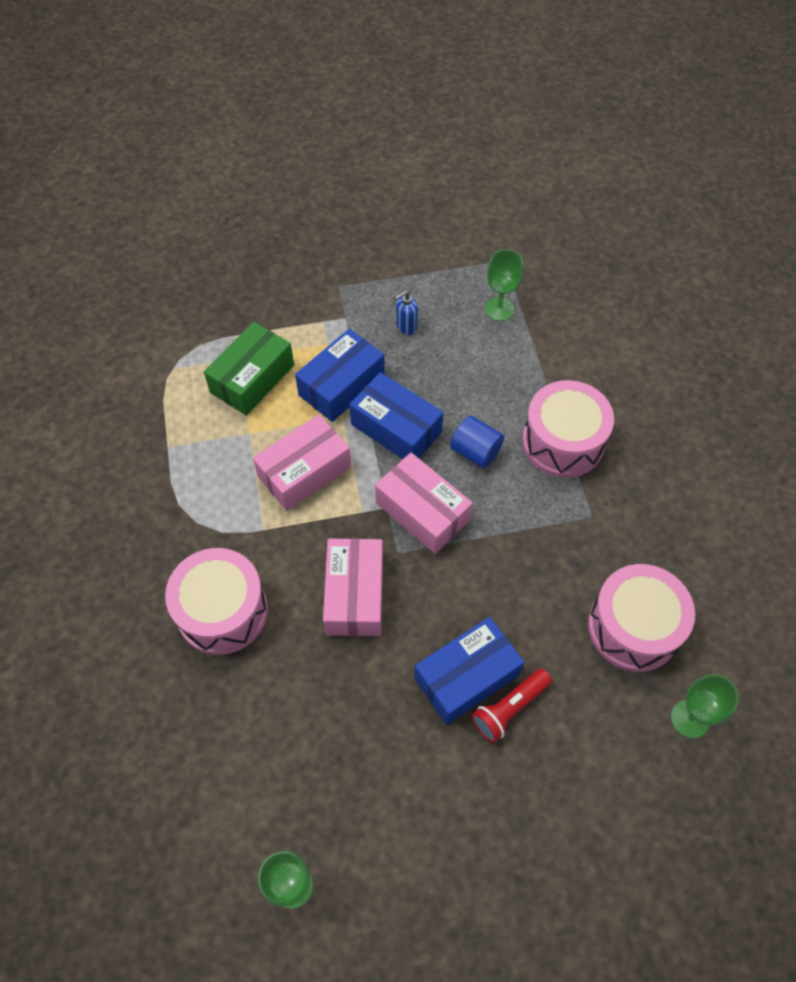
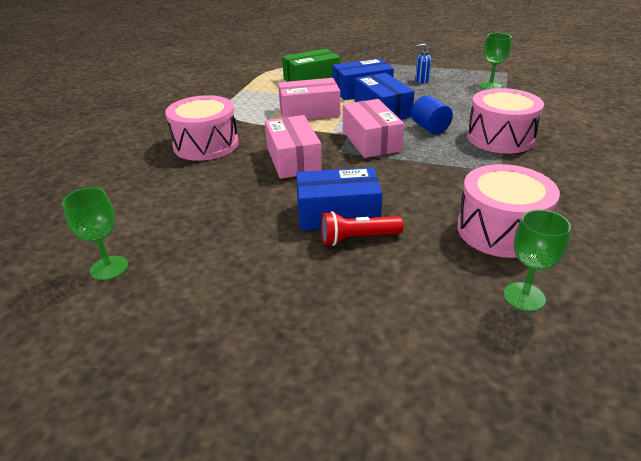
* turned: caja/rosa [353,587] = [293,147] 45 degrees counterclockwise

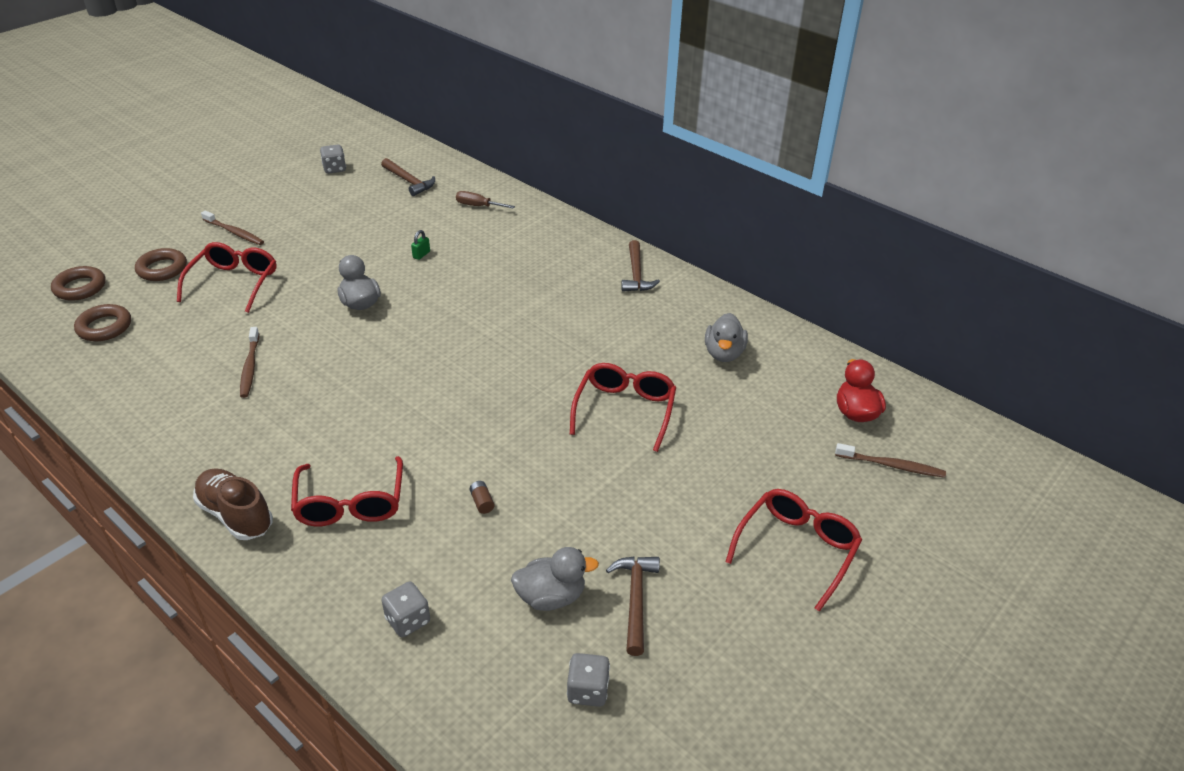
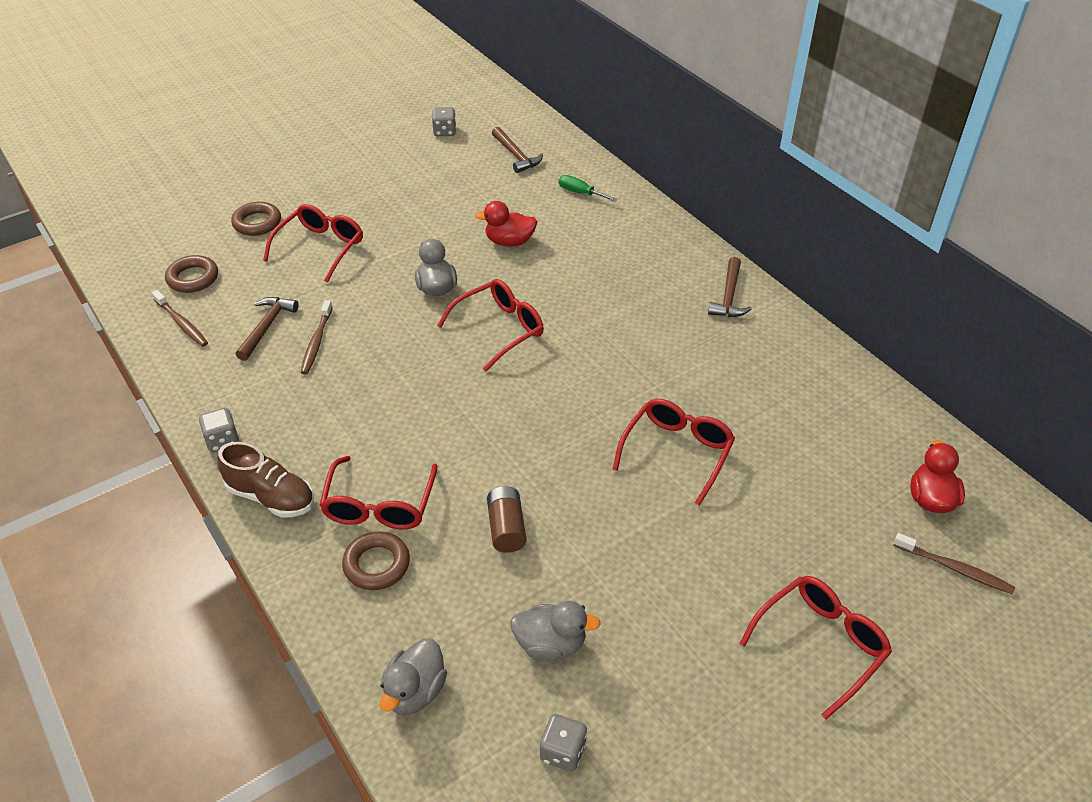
* moved: cepillo de dientes/marrón [232,227] to [180,318]
* moved: dado/gris [405,609] to [219,430]
* turned: zapato/marrón [233,504] = [265,480] 150 degrees clockwise
* moved: martillo/marrón [633,606] to [267,329]
* moved: anillo/marrón [78,283] to [376,560]
* moved: pato/gris [726,337] to [413,677]
* added: gafas/rojo [490,325]
* replaced: candado/verde [420,245] to pato/rojo [506,224]
* resized: pila/marrón [482,497] = [507,519] x1.90
* recoloured: destornillador/marrón [485,199] to destornillador/verde [588,188]

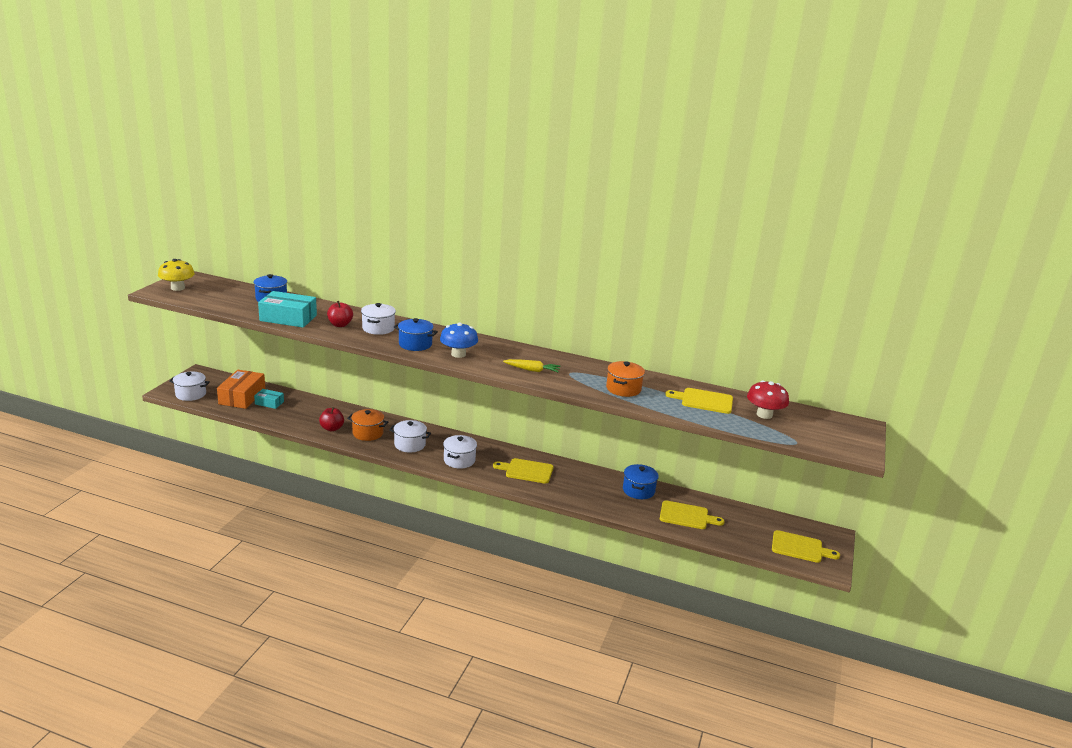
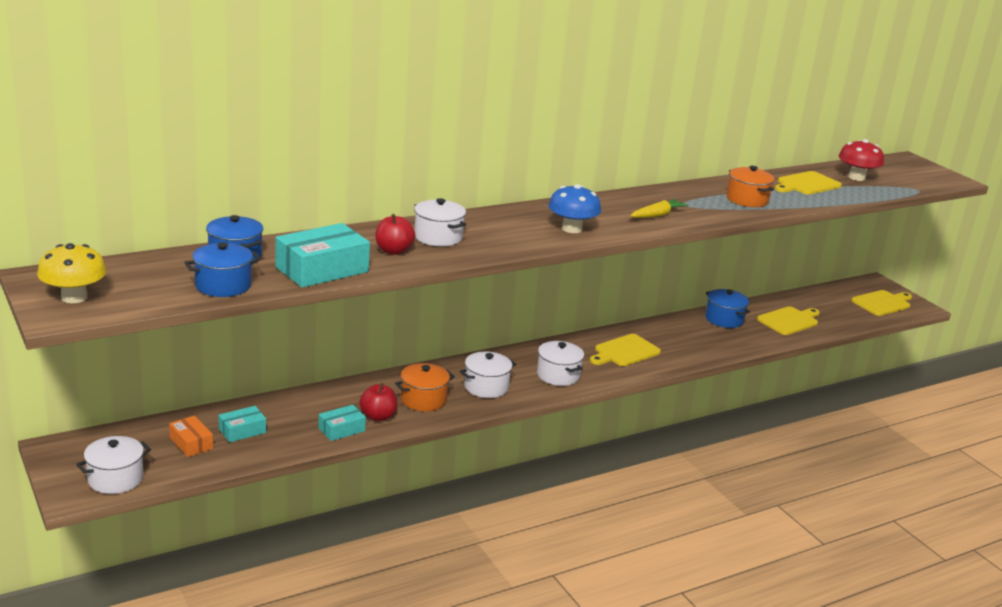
* resized: caja/naranja [241,389] = [191,436] x0.55
* moved: olla/azul [416,334] to [222,269]
* added: caja/turquesa [342,423]

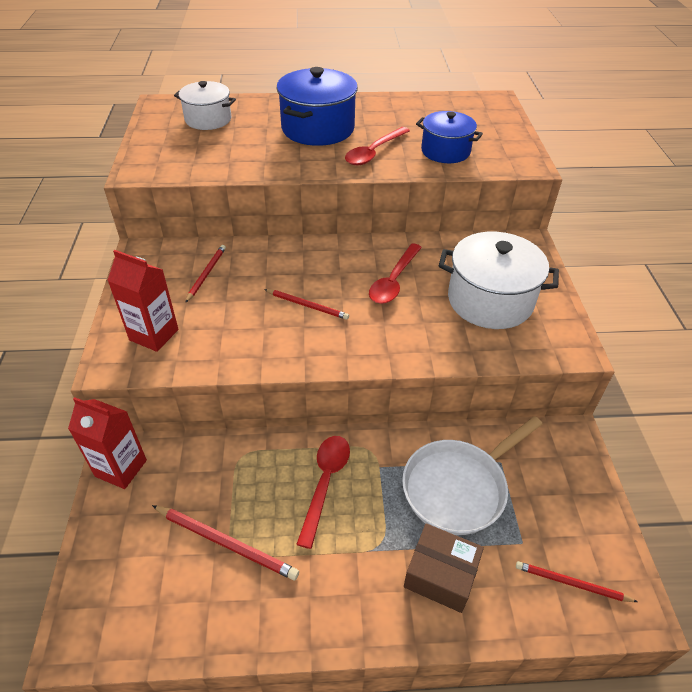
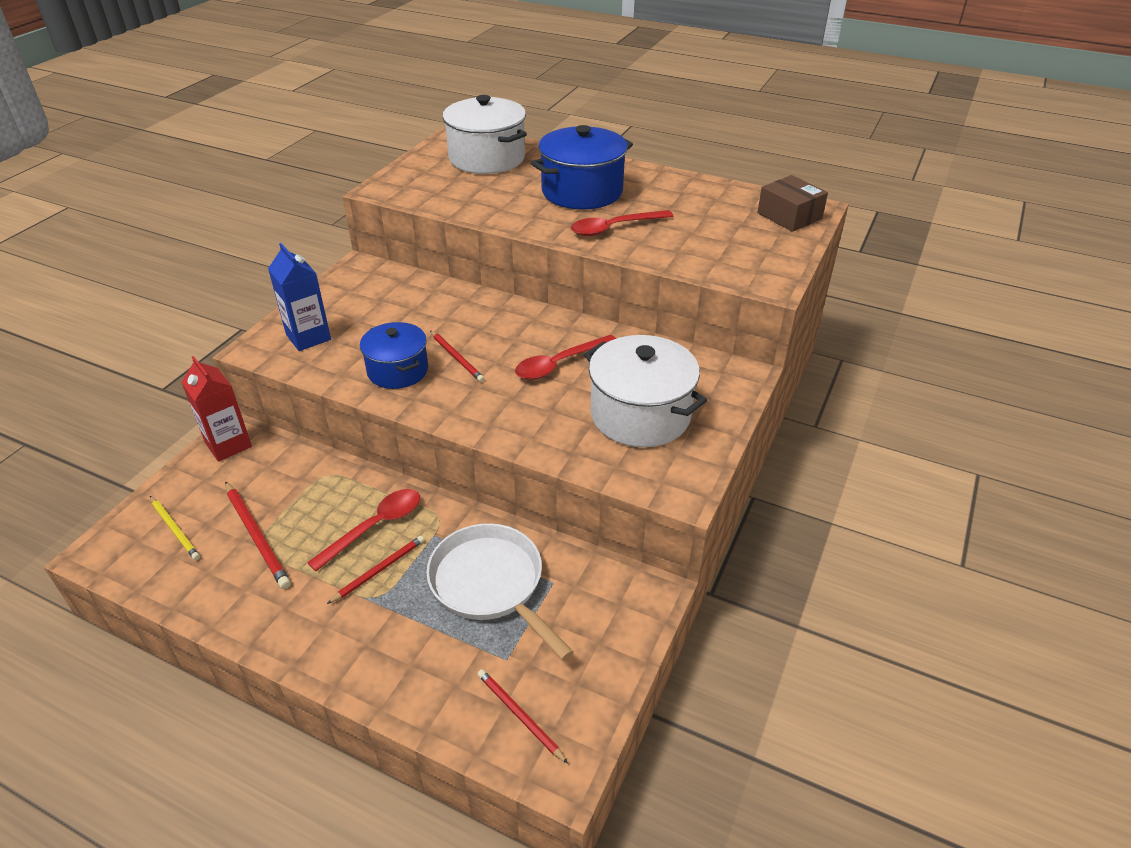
* added: lápiz/amarillo [175,528]
* recoloured: cartón de leche/rojo [143,301] to cartón de leche/azul [299,297]
* moved: lápiz/rojo [205,274] to [375,570]
* moved: olla/azul [449,137] to [394,355]
* turned: sartén/blanco [472,475] = [500,591] 60 degrees clockwise
* resized: olla/blanco [205,105] = [484,134] x1.55
* moved: caja/marrón [444,568] to [792,203]

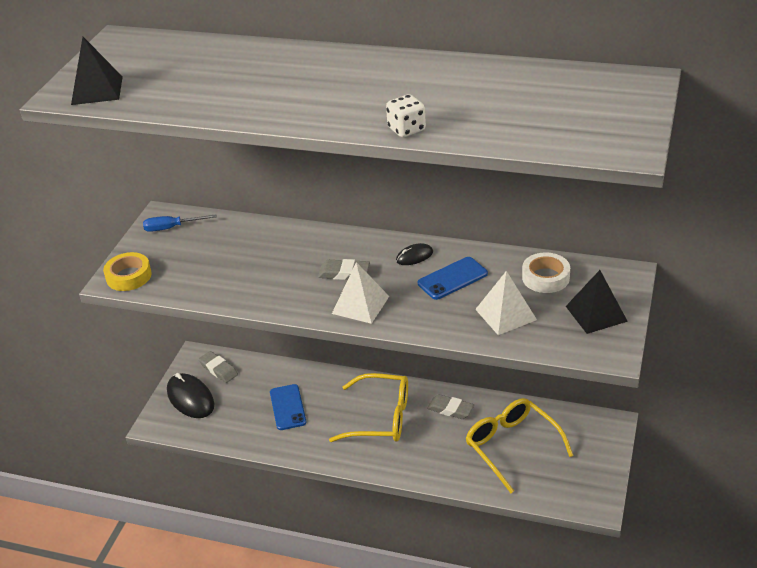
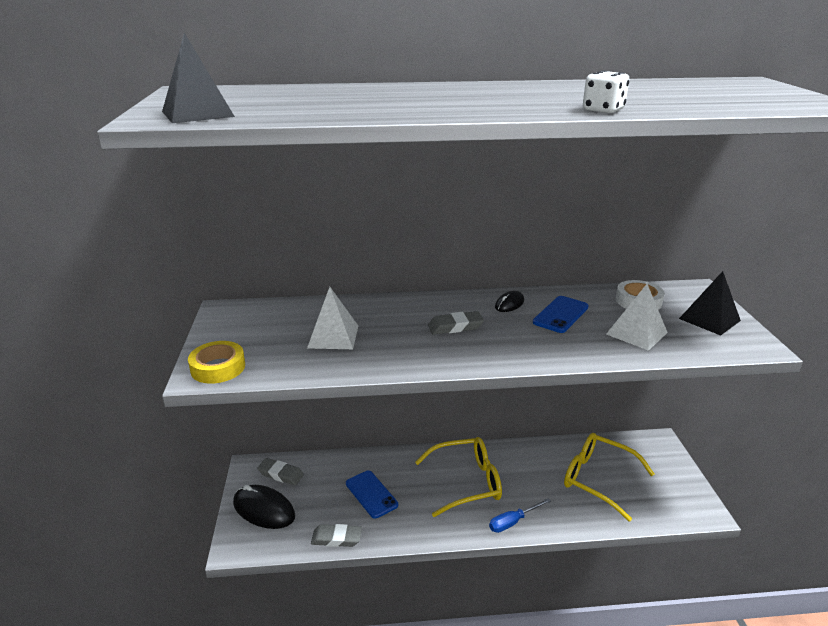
* moved: pirámide/blanco [360,293] to [332,318]
* moved: goma de borrar/gris [450,406] to [336,535]
* moved: destornillador/azul [179,223] to [520,515]

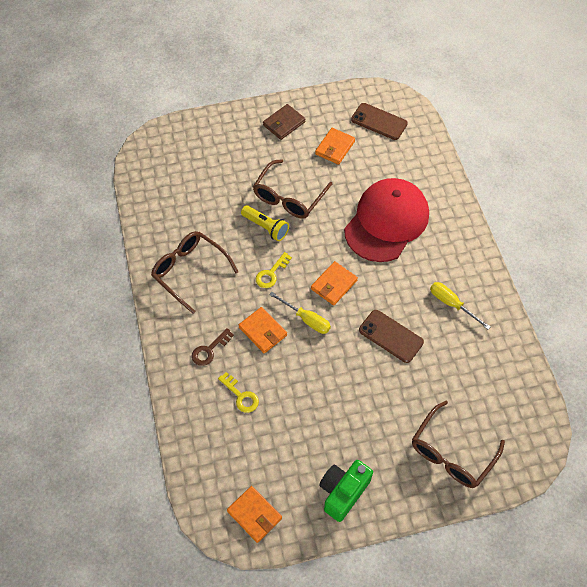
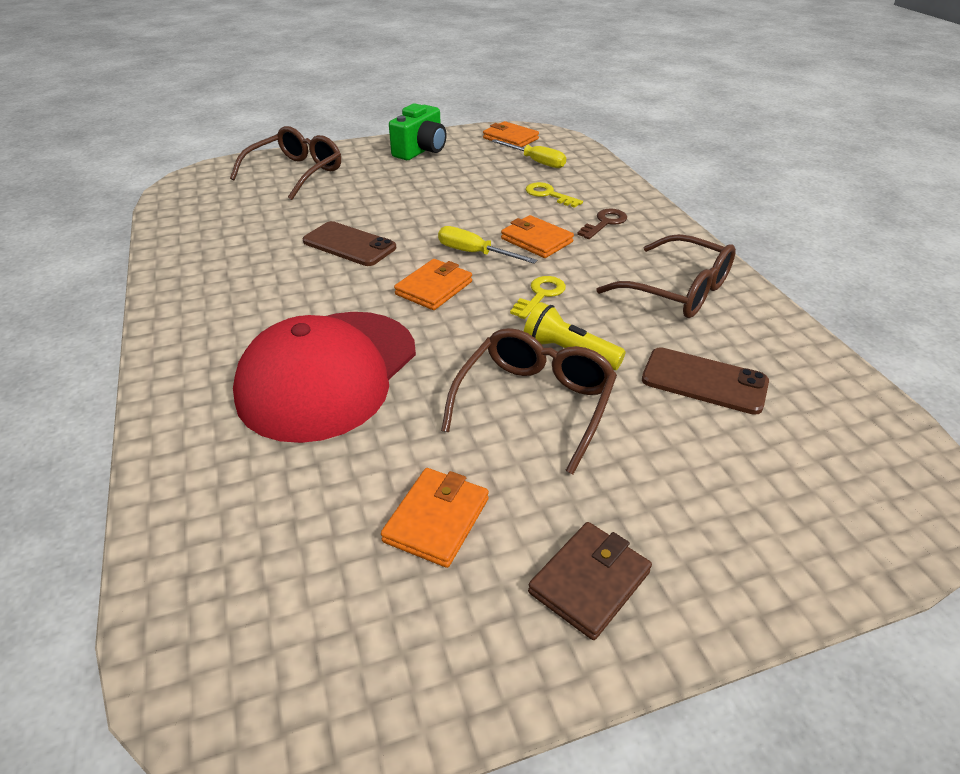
* moved: destornillador/amarillo [460,305] to [529,153]
* moved: móvil/marrón [379,121] to [705,381]

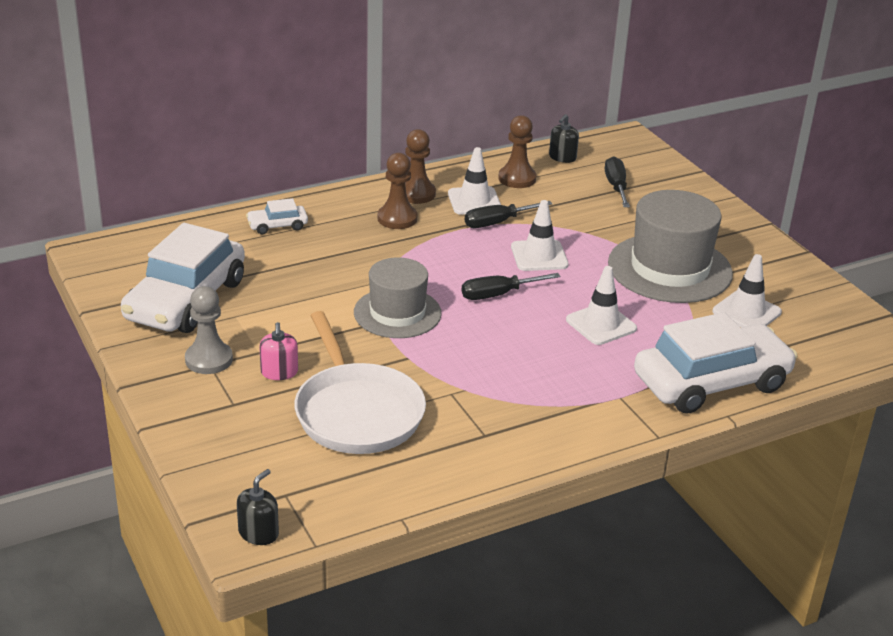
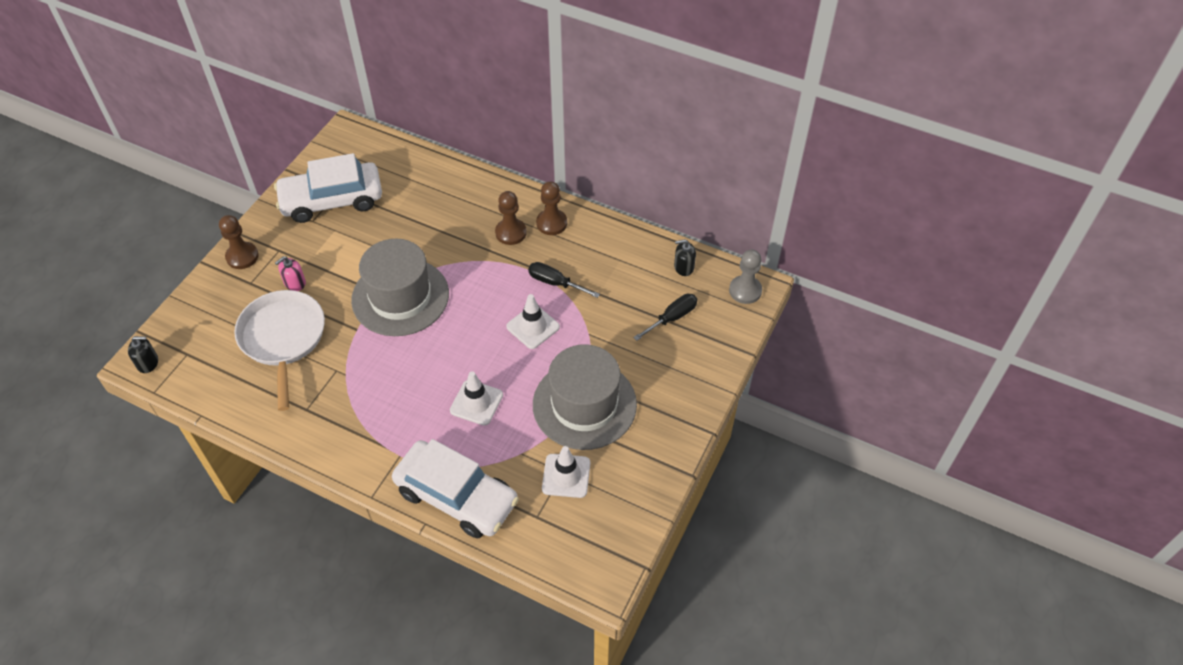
* moved: peón/marrón [517,151] to [239,242]
* turned: sartén/blanco [360,382] = [279,350] 135 degrees clockwise
* resized: sombrero/gris [398,297] = [400,287] x1.50
* moved: peón/gris [209,330] to [745,276]
* removed: coche/blanco [277,216]
* removed: cono de tráfico/blanco [474,181]
* removed: destornillador/negro [511,286]

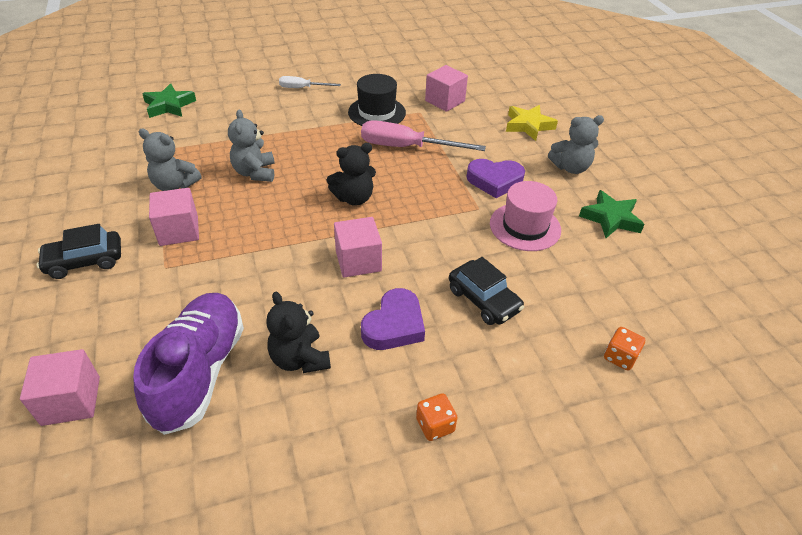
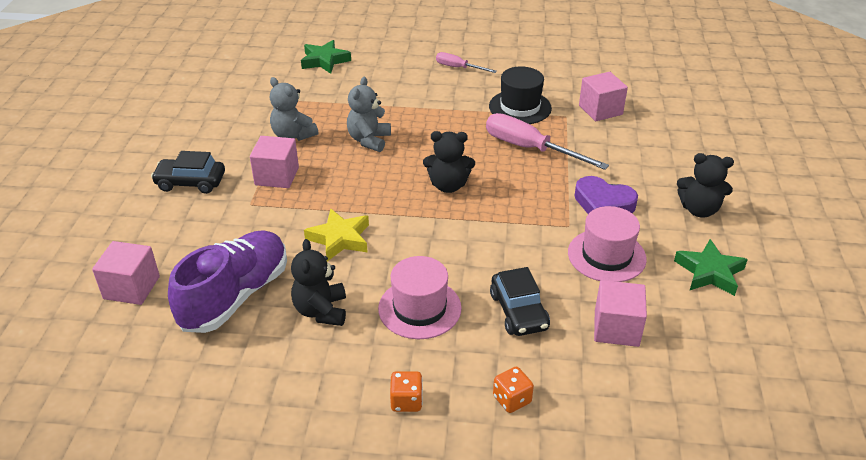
* moved: estrella/amarillo [532,123] to [336,234]
* replaced: corazón/morado [393,319] to sombrero/rosa [420,297]
* recoloured: destornillador/blanco [310,82] to destornillador/rosa [466,62]
* moved: dado/naranja [625,348] to [513,390]
* moved: cubo/rosa [358,247] to [620,313]
* recoloured: osito/gris [576,144] to osito/negro [705,185]

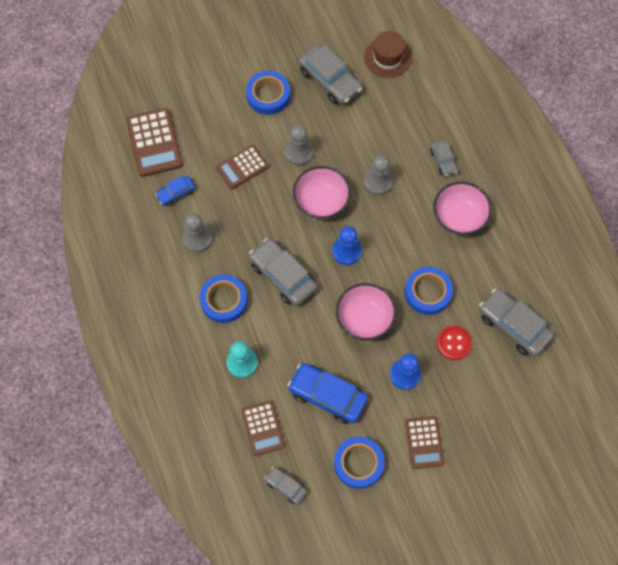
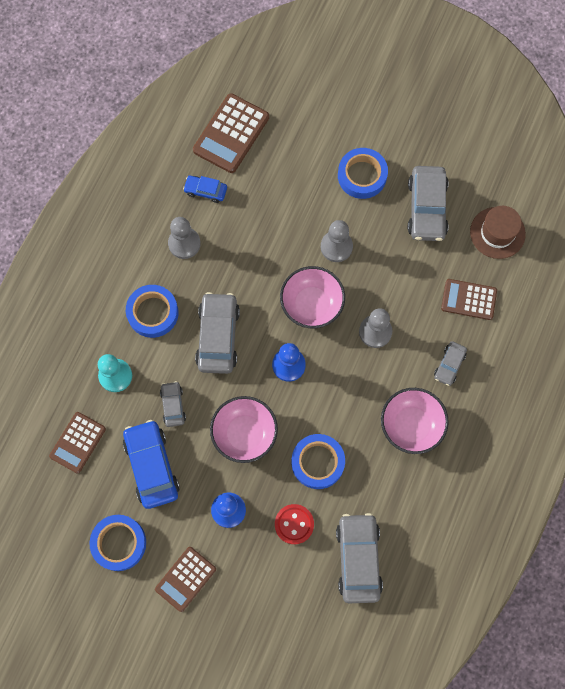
* moved: coche/gris [285,485] to [173,404]
* moved: calculadora/marrón [242,167] to [469,299]

